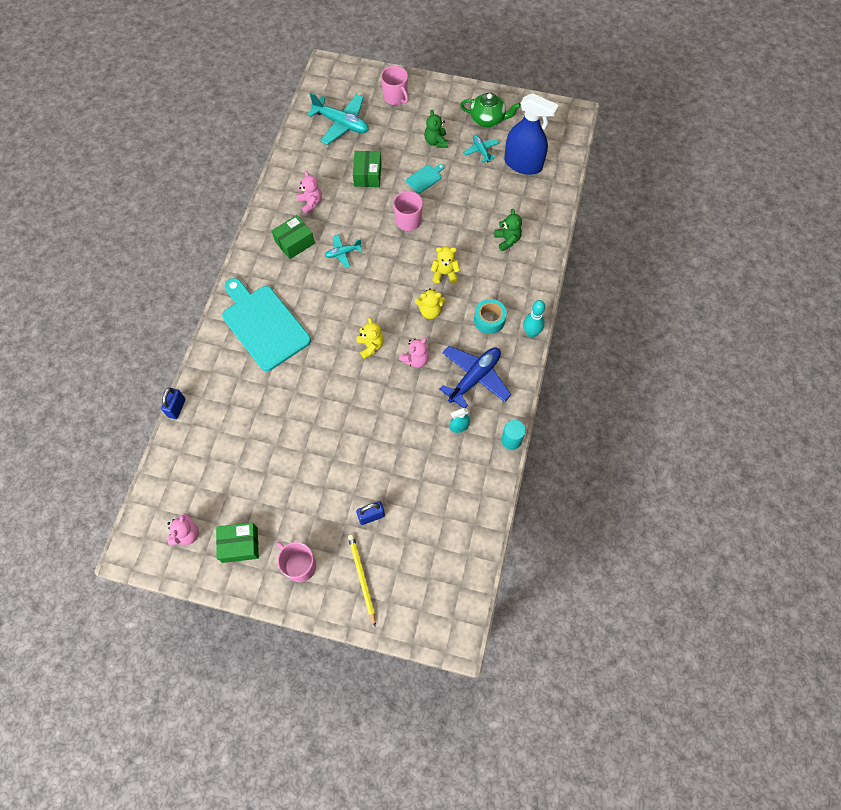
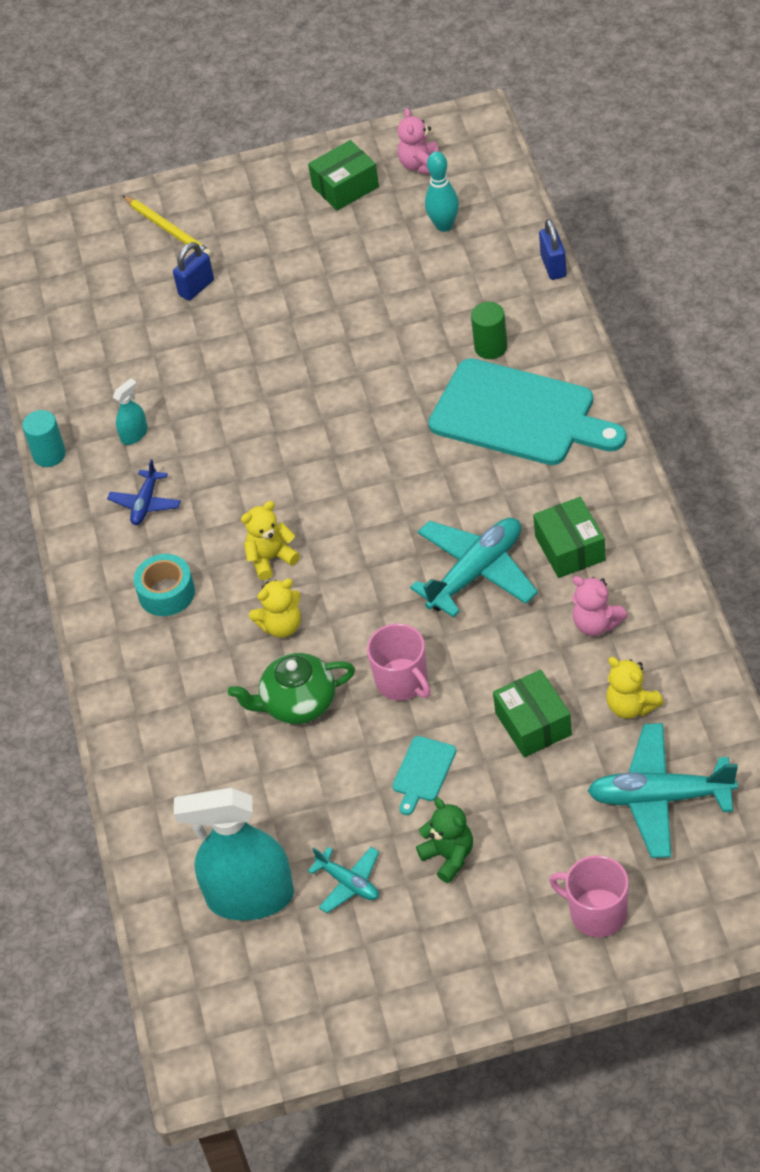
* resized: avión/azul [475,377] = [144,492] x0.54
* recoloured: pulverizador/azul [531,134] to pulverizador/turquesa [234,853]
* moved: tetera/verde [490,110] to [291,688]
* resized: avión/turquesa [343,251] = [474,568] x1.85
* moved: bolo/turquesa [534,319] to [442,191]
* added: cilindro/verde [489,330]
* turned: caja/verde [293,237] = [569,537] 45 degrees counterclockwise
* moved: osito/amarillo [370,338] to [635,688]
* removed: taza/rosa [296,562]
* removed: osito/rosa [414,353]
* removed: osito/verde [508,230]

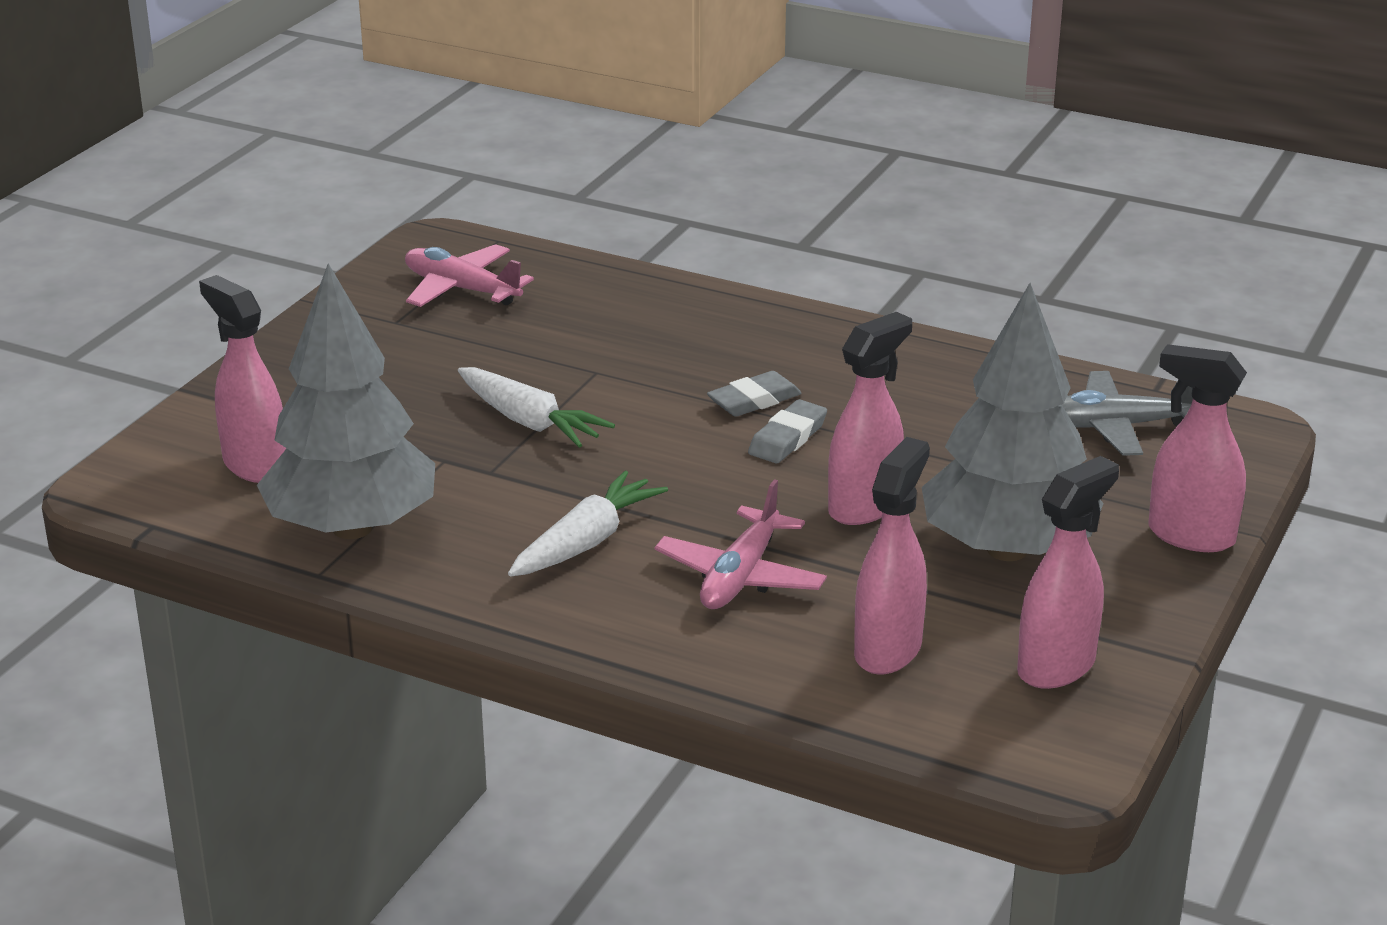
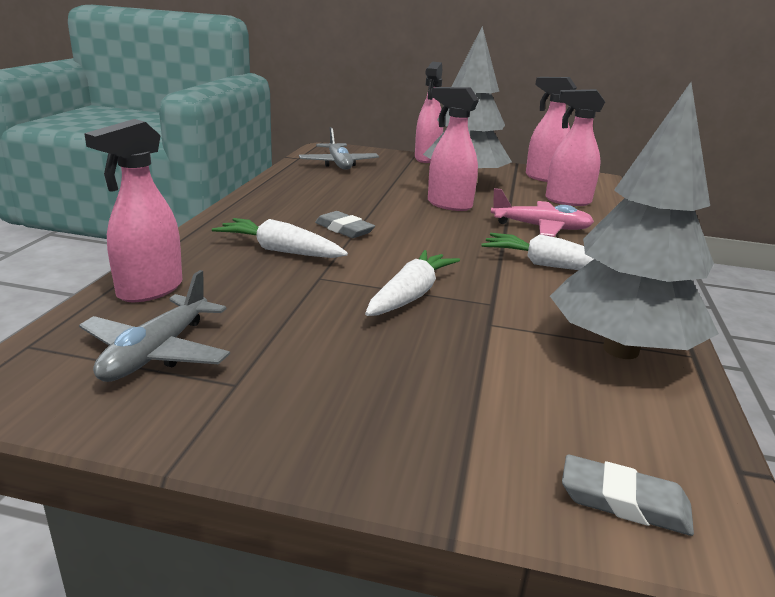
* recoloured: avión/rosa [469,275] to avión/gris [154,326]
* moved: pulverizador/rosa [243,379] to [133,210]
* added: zanahoria/blanco [280,238]
* moved: goma de borrar/gris [787,431] to [628,495]

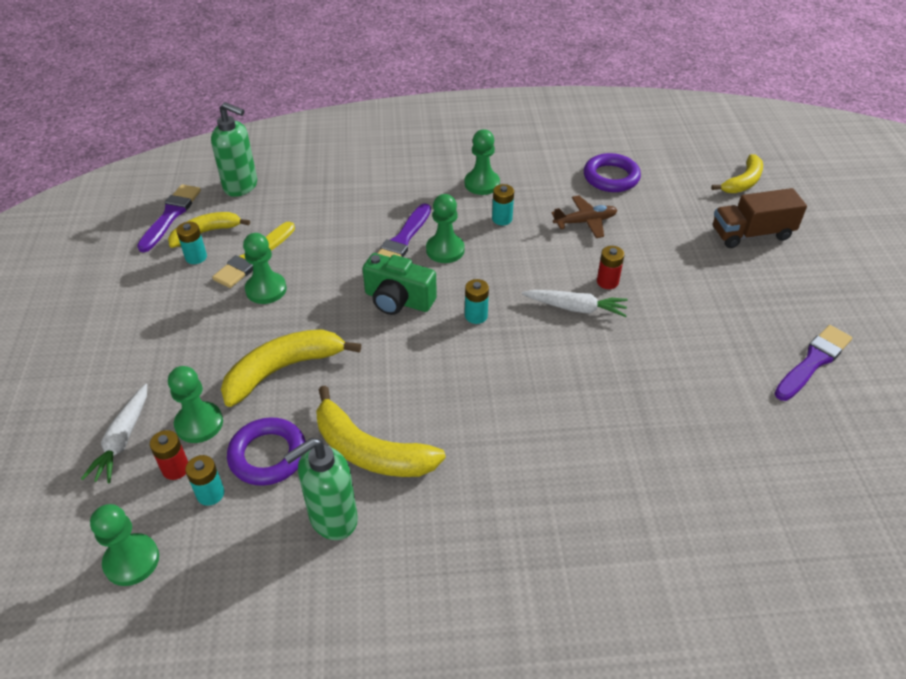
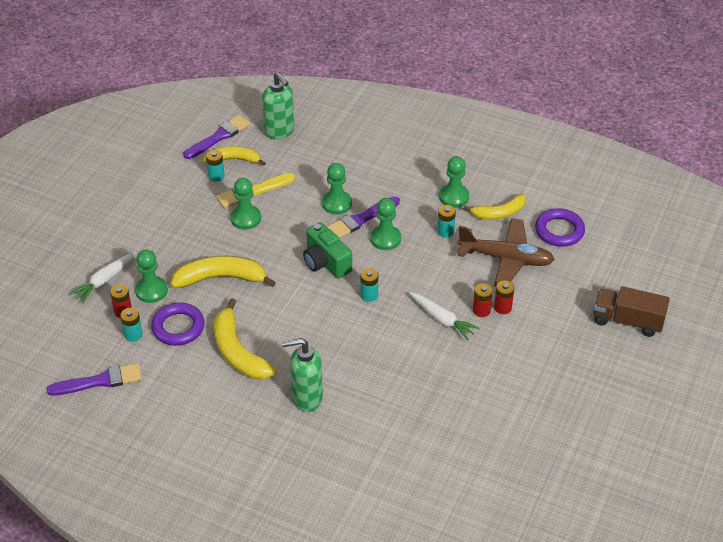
* moved: pincel/morado [813,363] to [94,379]
* moved: dispensador de jabón/verde [321,489] to [302,375]
* moved: peón/verde [124,545] to [337,189]
* resized: avión/marrón [584,217] = [506,252] x1.70
* moved: plátano/amarillo [737,173] to [494,207]
* added: pila/rojo [504,297]

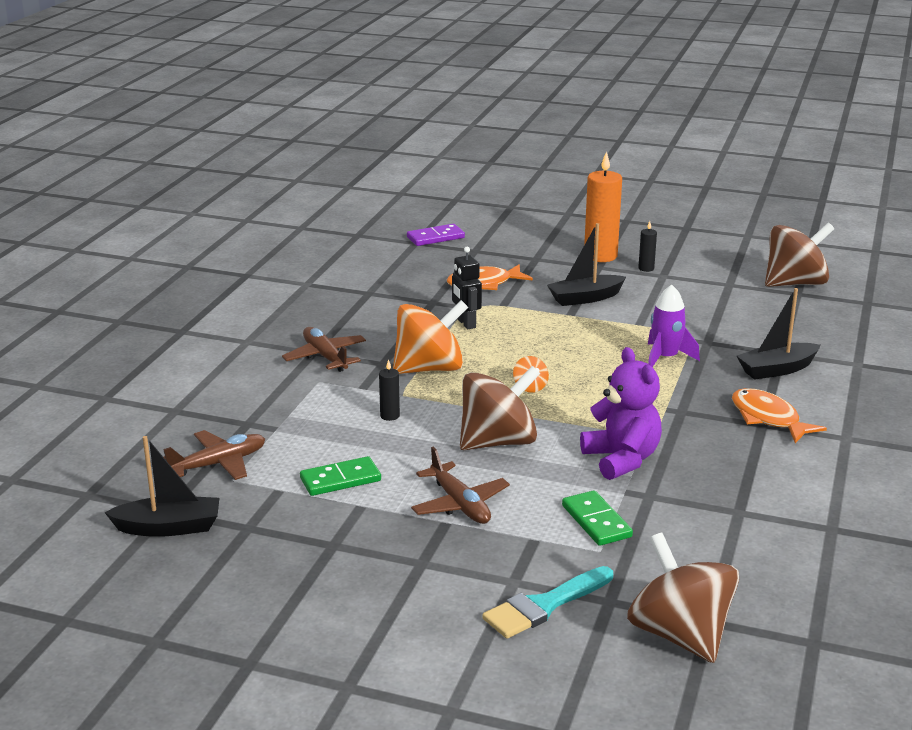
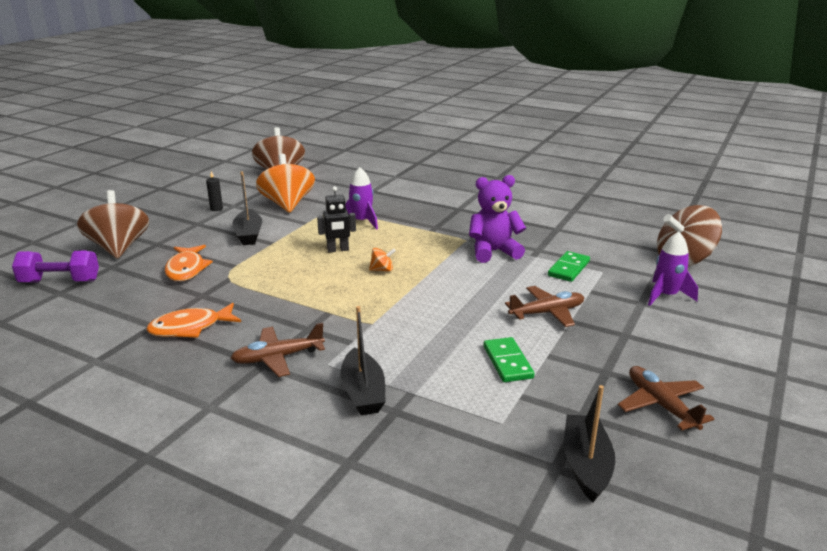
* replaced: ficha de dominó/morado [436,235] to mancuerna/morado [55,267]
* moved: peonza/marrón [500,408] to [113,224]
* moved: pez/naranja [779,415] to [193,320]
* moved: peonza/naranja [430,337] to [285,183]
* moved: robot/negro [467,288] to [336,219]
* moved: barco/negro [779,334] to [363,360]
* turned: ficha de dominó/verde [597,518] = [569,266] 45 degrees counterclockwise
* moved: avión/marrón [214,455] to [666,398]
* replaced: pincel/turquesa [547,602] to cohete/morado [673,269]
* removed: vela/negro [389,390]
* removed: vela/naranja [603,206]

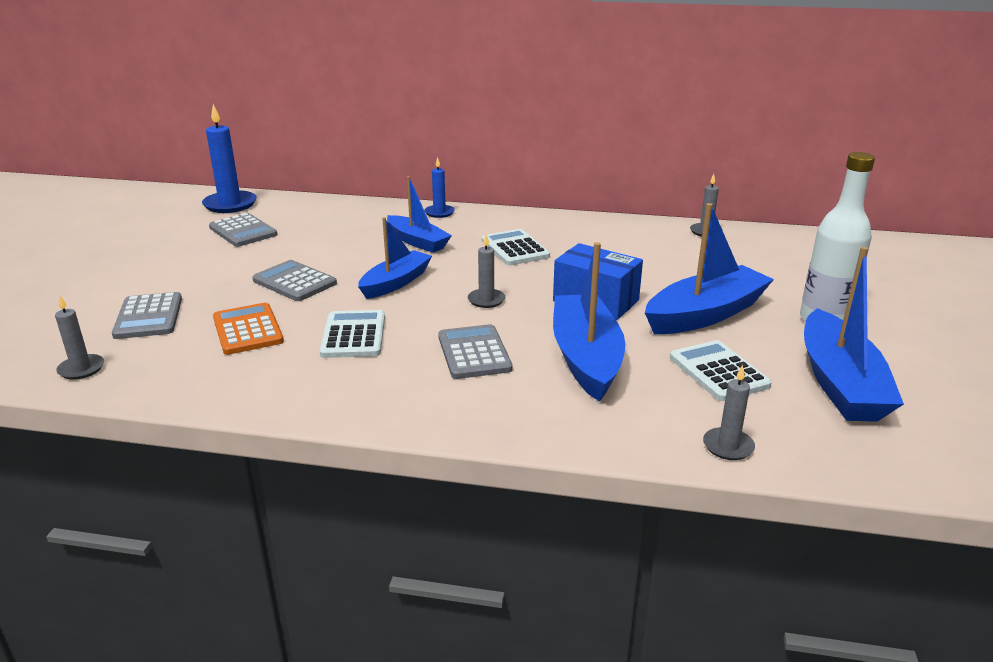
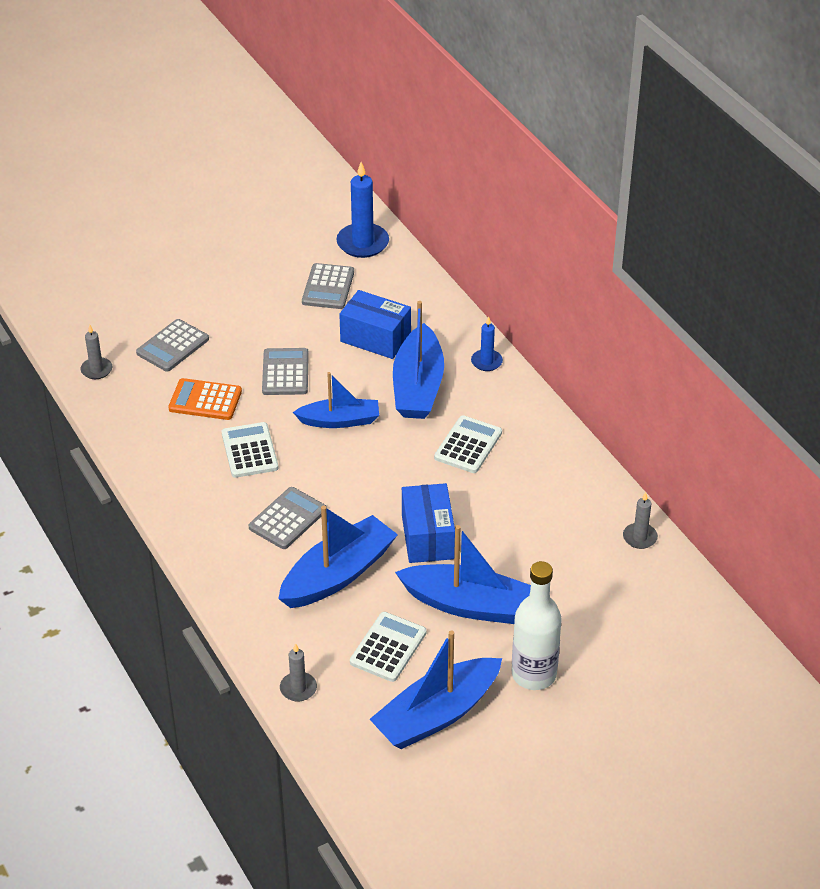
* turned: calculadora/naranja [248,329] = [205,399] 105 degrees counterclockwise
* turned: calculadora/blanco [352,334] = [250,450] 60 degrees counterclockwise
* added: caja/azul [375,324]
* resized: barco/azul [419,214] = [418,360] x1.54
* removed: vela/gris [486,271]

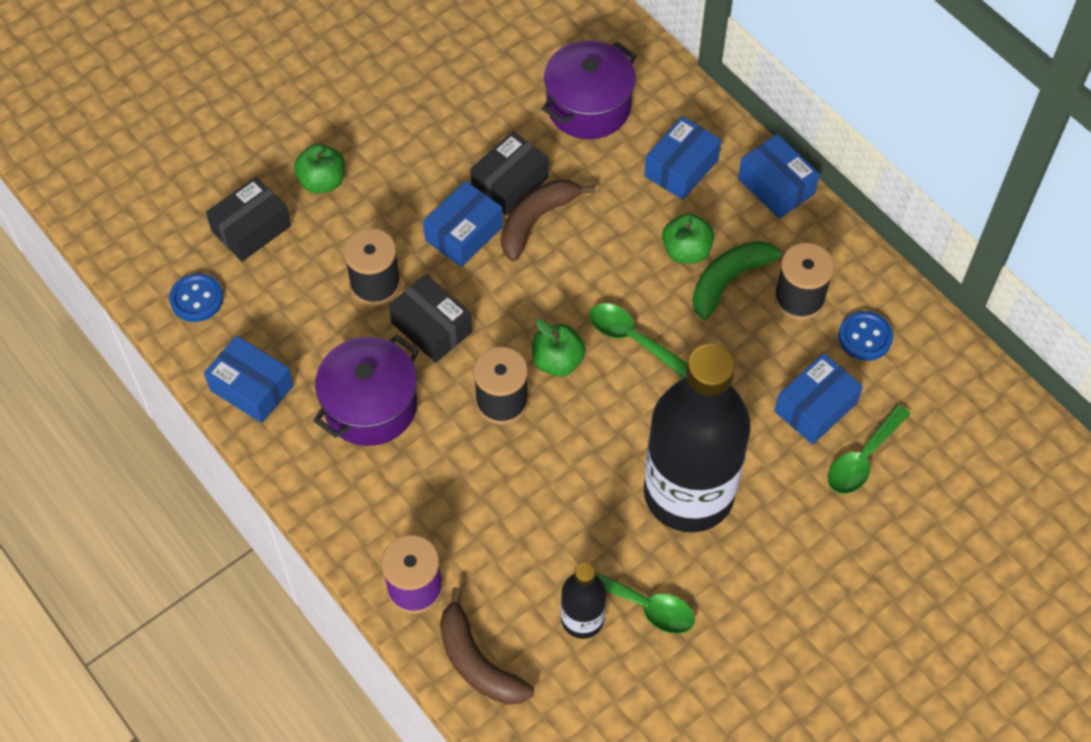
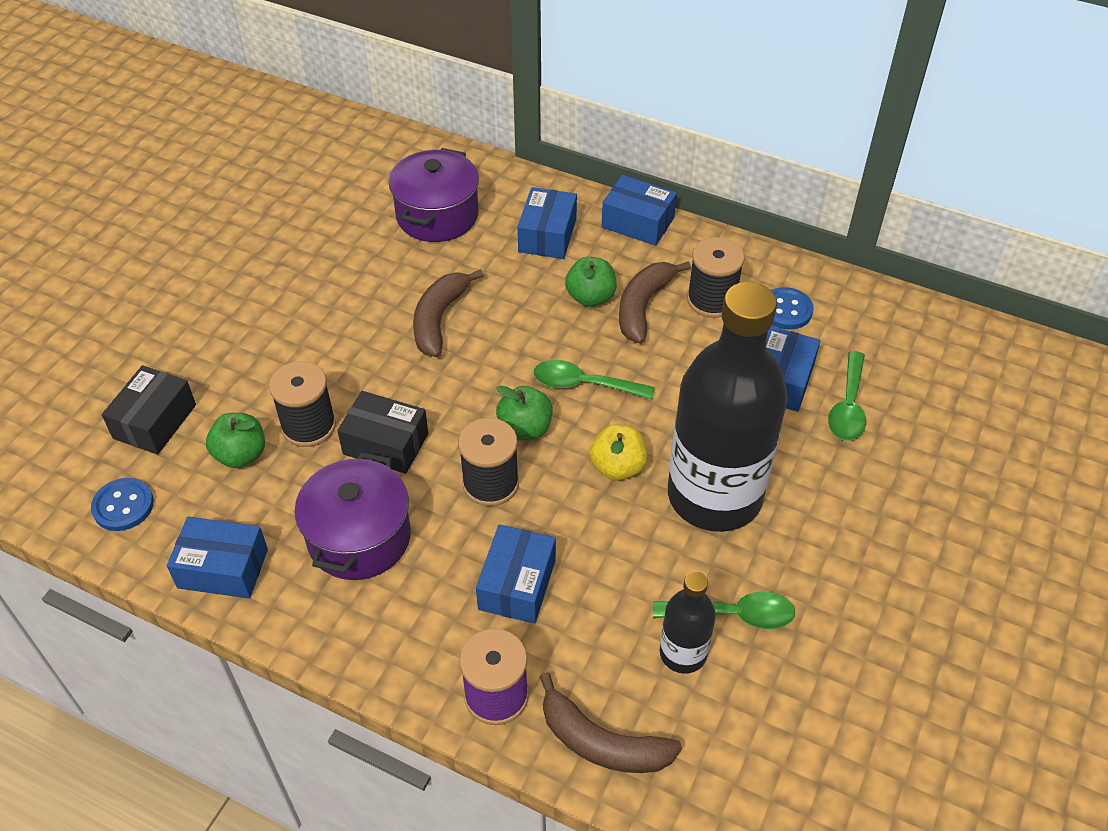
* moved: manzana/verde [319,168] to [235,440]
* moved: caja/azul [463,224] to [516,574]
* added: manzana/amarillo [618,452]
* recoloured: plátano/verde [739,280] to plátano/marrón [655,302]
* removed: caja/negro [509,173]

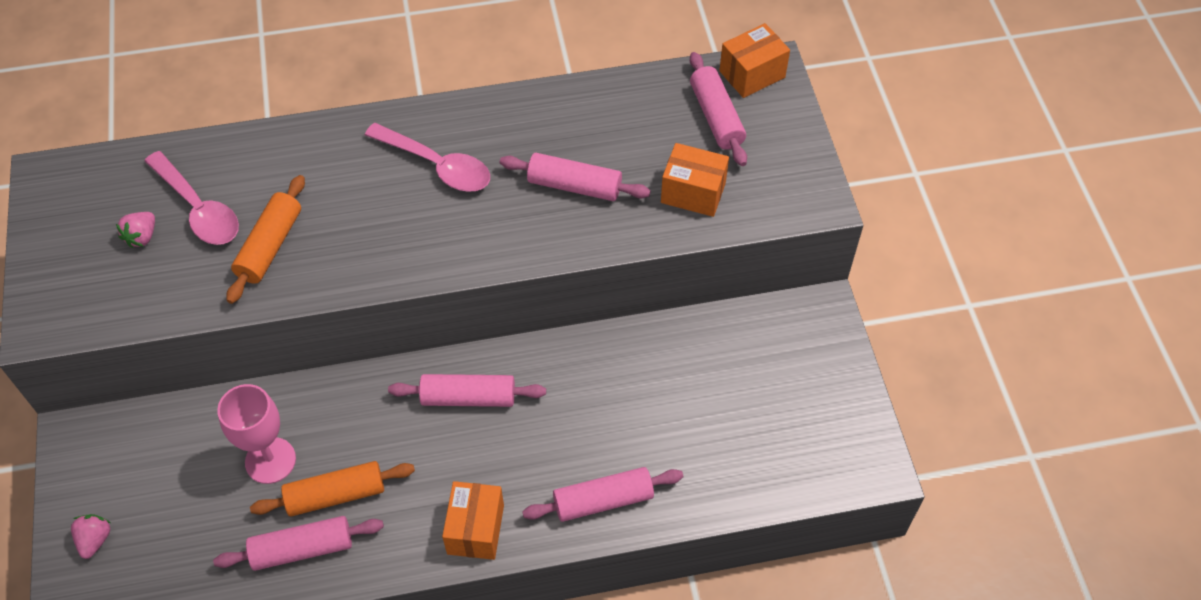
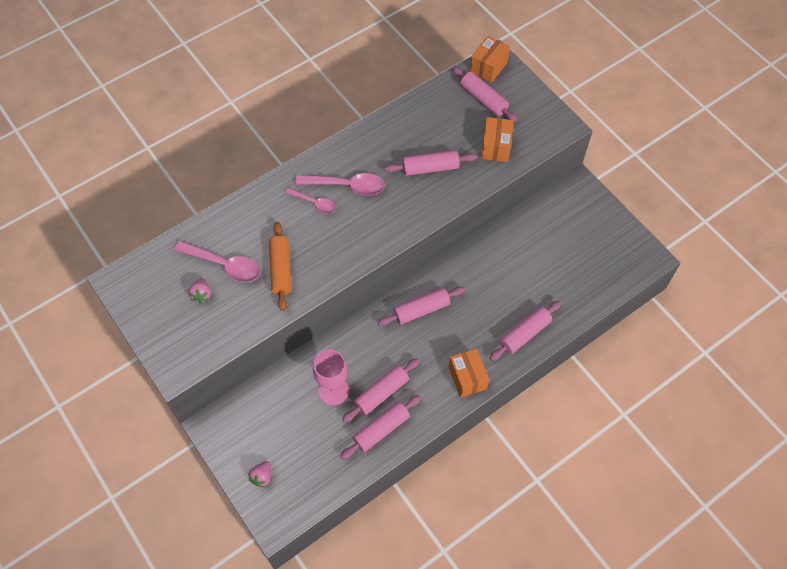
* turned: fresa/rosa [90,536] = [259,474] 135 degrees counterclockwise
* added: cuchara/rosa [310,200]
* recoloured: rodillo/naranja [332,489] to rodillo/rosa [381,390]
* turned: caja/naranja [695,180] = [497,139] 75 degrees counterclockwise

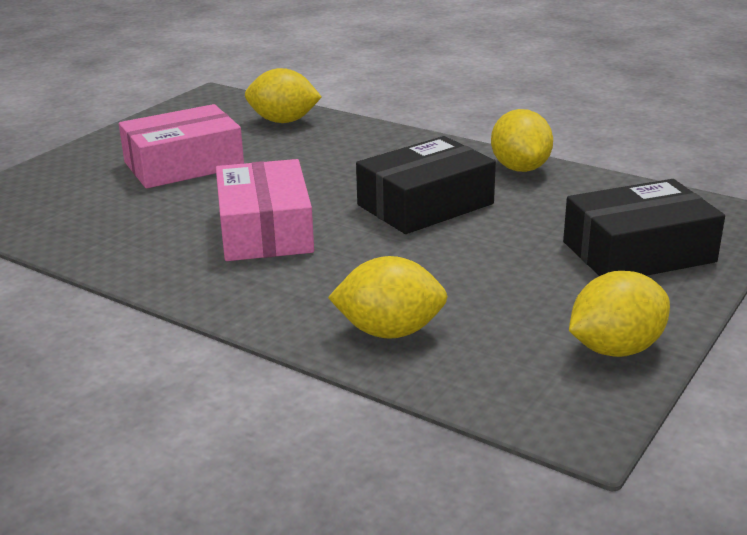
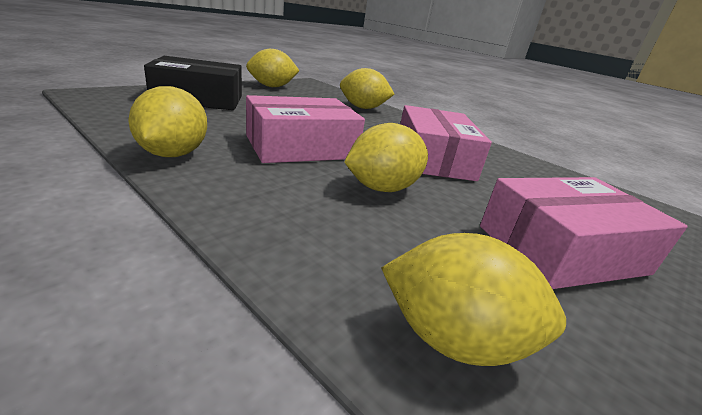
* recoloured: caja/negro [426,185] to caja/rosa [305,129]
* added: limón/amarillo [386,157]

